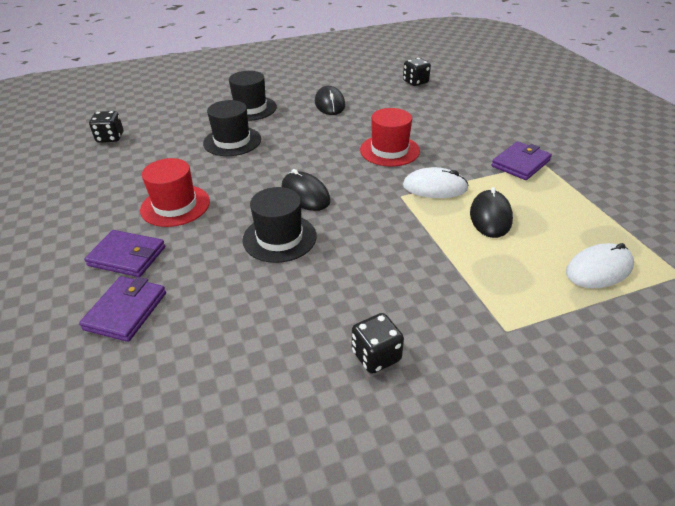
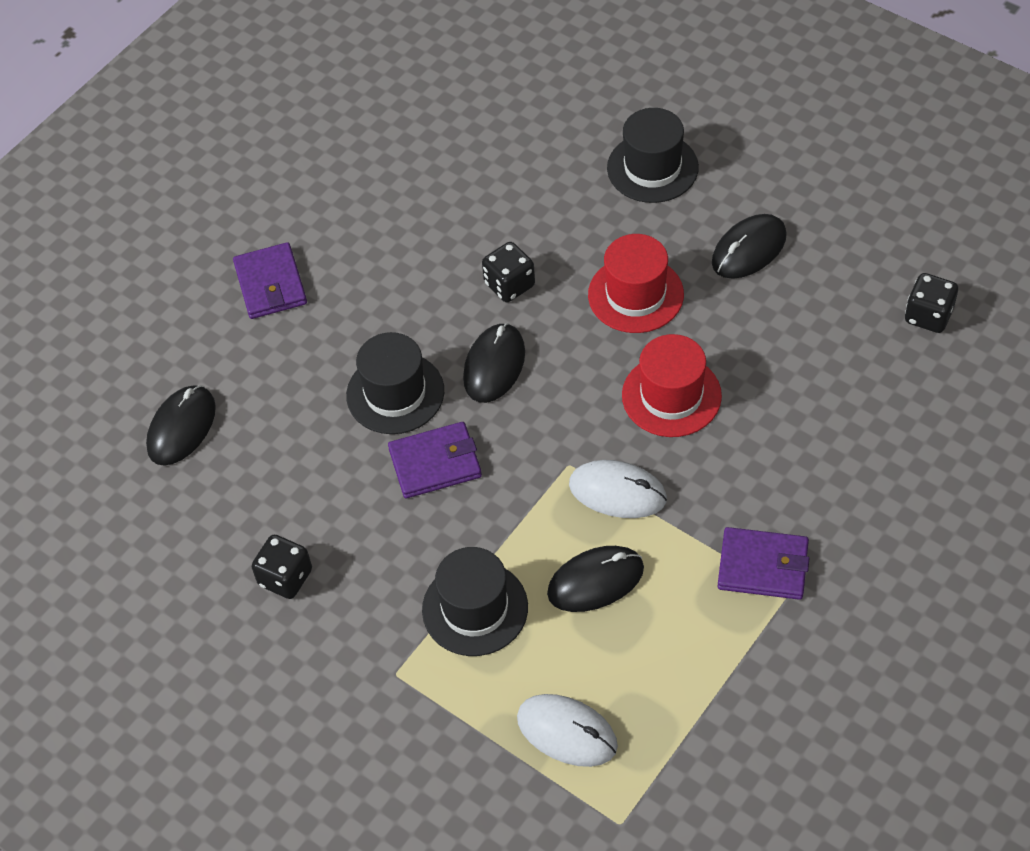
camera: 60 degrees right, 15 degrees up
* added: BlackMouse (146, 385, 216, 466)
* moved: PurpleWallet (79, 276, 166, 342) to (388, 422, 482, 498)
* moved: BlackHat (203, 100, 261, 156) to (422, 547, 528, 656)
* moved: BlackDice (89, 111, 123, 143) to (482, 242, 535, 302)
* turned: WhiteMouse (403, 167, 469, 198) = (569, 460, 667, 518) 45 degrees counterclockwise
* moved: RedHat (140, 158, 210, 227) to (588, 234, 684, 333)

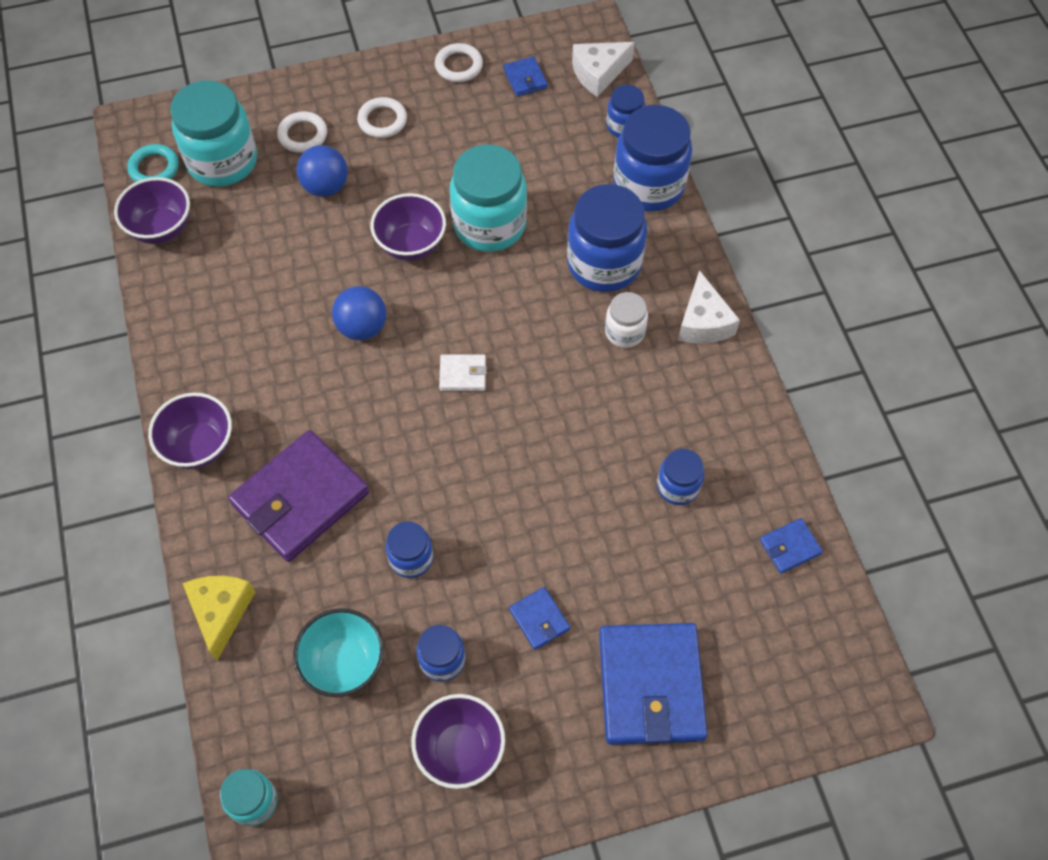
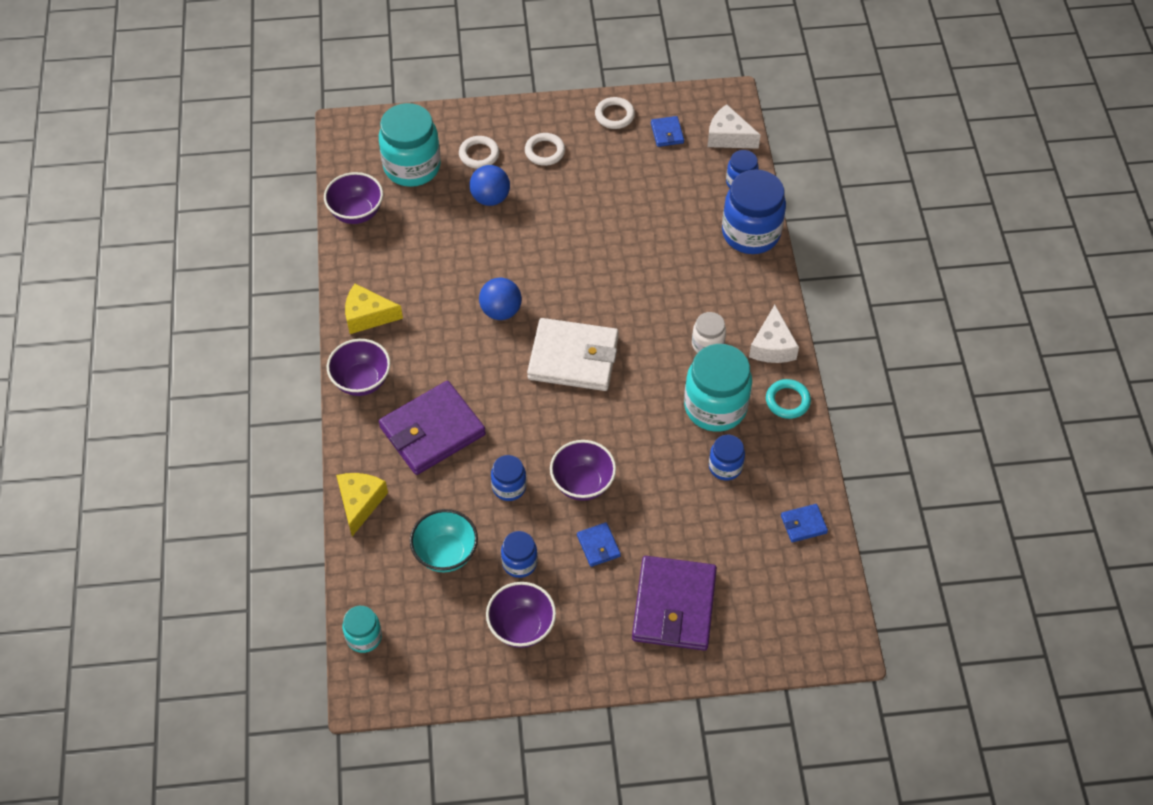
camera: 10 degrees right, 5 degrees down
* added: YellowCheese (345, 284, 403, 334)
* resized: WhiteWallet (439, 354, 487, 391) = (527, 318, 619, 391) x2.25
* moved: PurpleBowl (370, 193, 446, 261) to (550, 440, 616, 501)
* recoloured: BlueWallet (599, 623, 708, 745) to PurpleWallet (632, 556, 717, 651)
* moved: TurquoiseJar (450, 144, 527, 252) to (684, 344, 752, 432)
* turned: WhiteCheese (572, 42, 635, 97) = (707, 104, 761, 149) 45 degrees clockwise
* moved: TurquoiseRing (127, 144, 179, 182) to (766, 379, 811, 419)
* removed: BlueJar (567, 184, 647, 292)

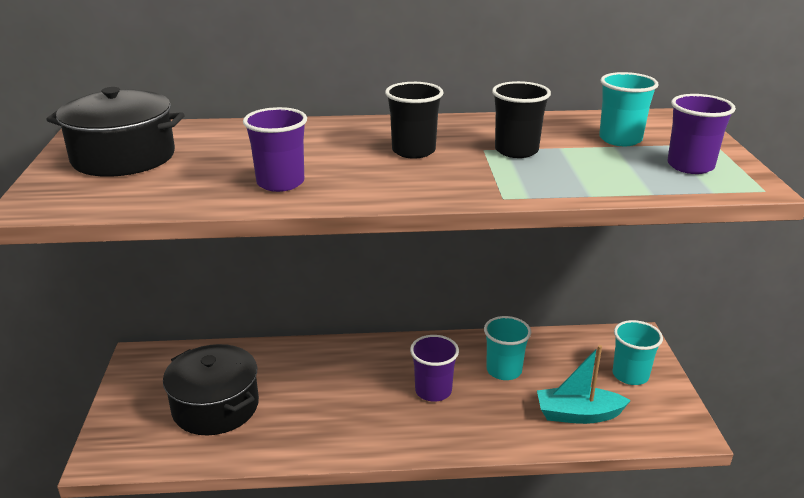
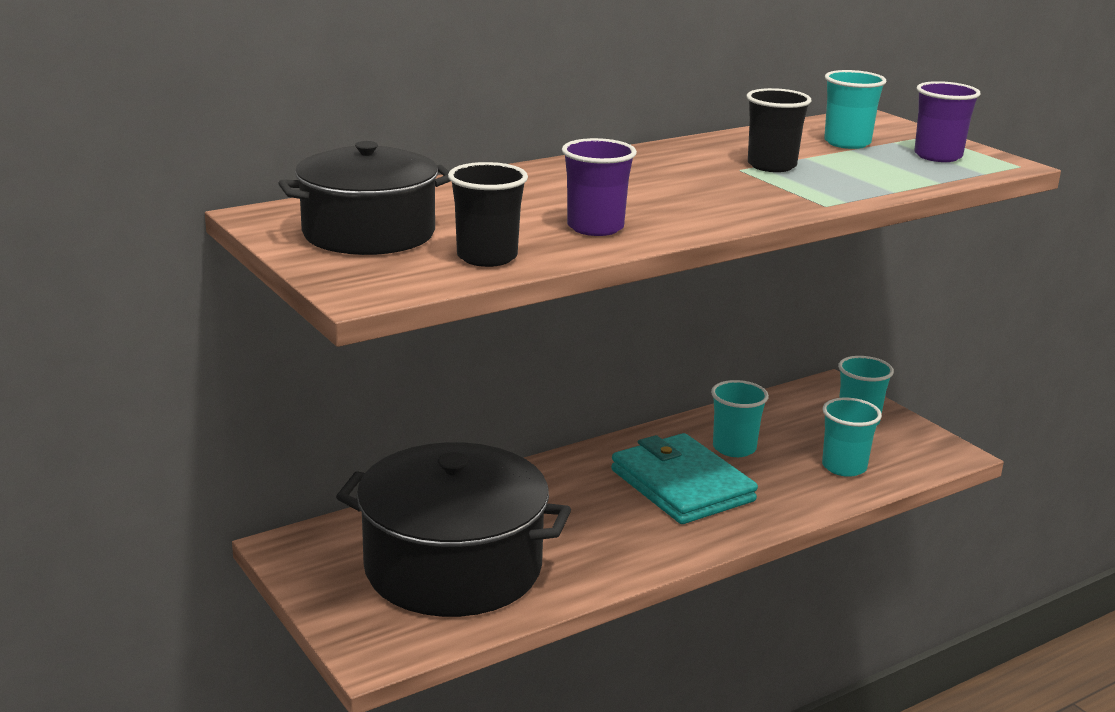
camera: 30 degrees left, 5 degrees down
* resized: BlackPot (163, 344, 259, 435) = (336, 442, 571, 617) x1.52
* moved: BlackCup (385, 82, 444, 159) to (448, 162, 528, 267)
* replaced: PurpleCup (410, 335, 459, 402) to TurquoiseWallet (611, 433, 758, 524)
* replaced: TurquoiseBoat (537, 345, 631, 424) to TurquoiseCup (822, 398, 882, 477)

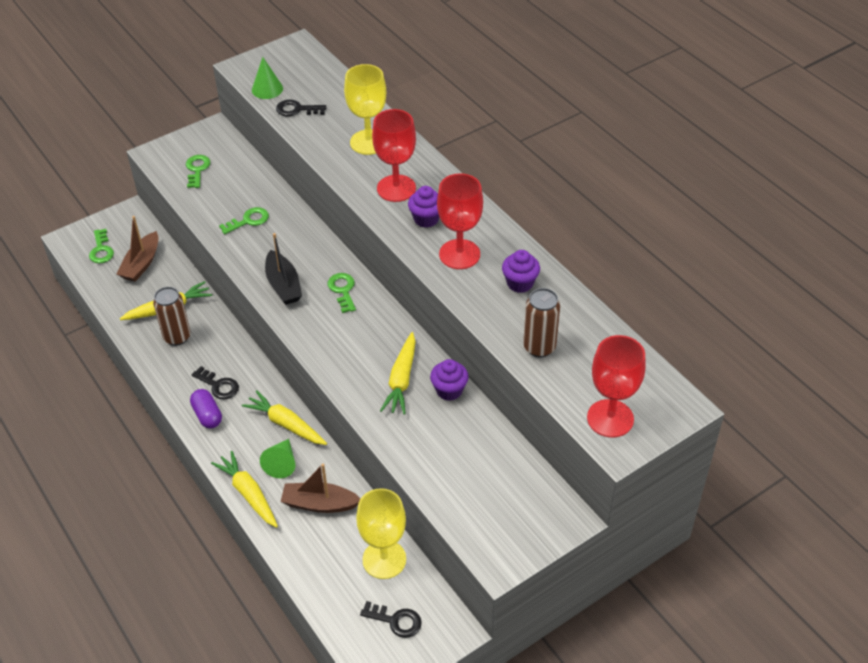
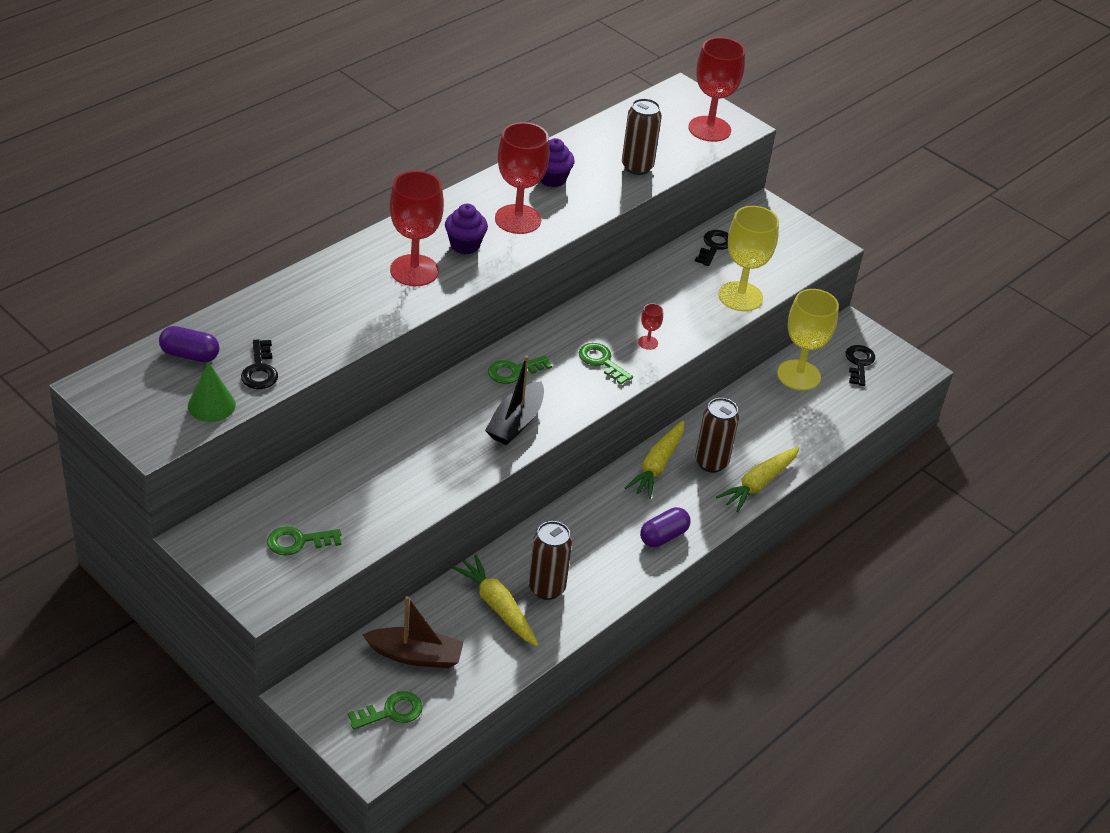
camera: 105 degrees left, 5 degrees down
* added: PurpleCapsule (159, 326, 219, 362)
* turned: BlackBoat (265, 233, 302, 305) = (485, 356, 544, 445) 150 degrees clockwise
* moved: GreenKey (219, 207, 269, 234) to (579, 343, 633, 385)
* added: RedGoblet (638, 303, 663, 350)
* moved: BlackKey (192, 366, 239, 400) to (695, 230, 728, 266)
* replaced: GreenCone (260, 439, 295, 478) to BrownCan (695, 398, 739, 473)
* moved: YellowGoblet (344, 64, 386, 155) to (718, 206, 779, 311)
* removed: BrownBoat (281, 464, 361, 513)
* removed: YellowCarrot (380, 332, 416, 415)
* removed: PurpleCupcake (430, 359, 469, 401)

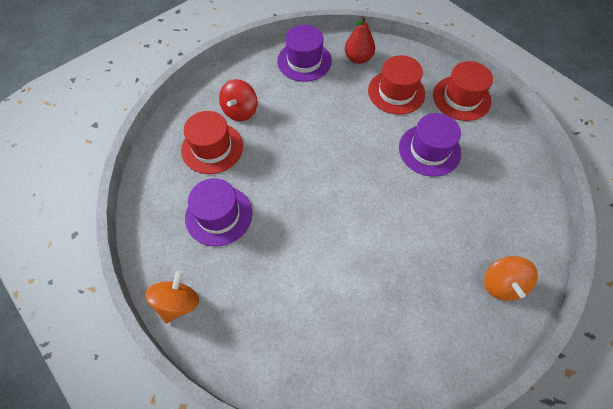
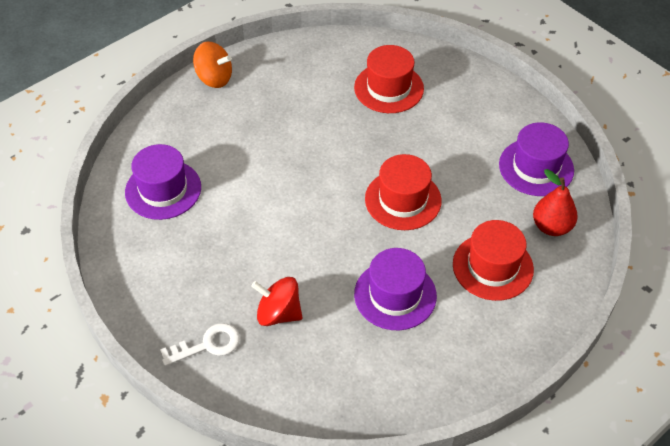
camera: 90 degrees right, 10 degrees down
* moved: PurpleHat (185, 178, 252, 247) to (125, 144, 201, 220)
* replaced: OrangeSpinningTop (484, 256, 538, 301) to WhiteKey (160, 323, 240, 366)
* moved: RedSpinningTop (219, 79, 257, 121) to (251, 277, 303, 326)
* moved: RedHat (433, 61, 493, 121) to (365, 154, 442, 230)

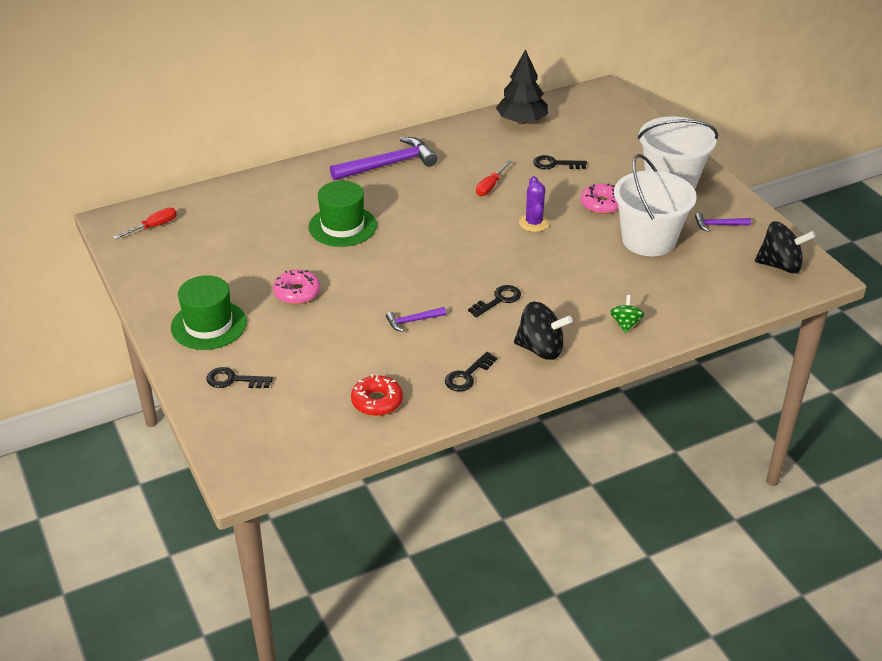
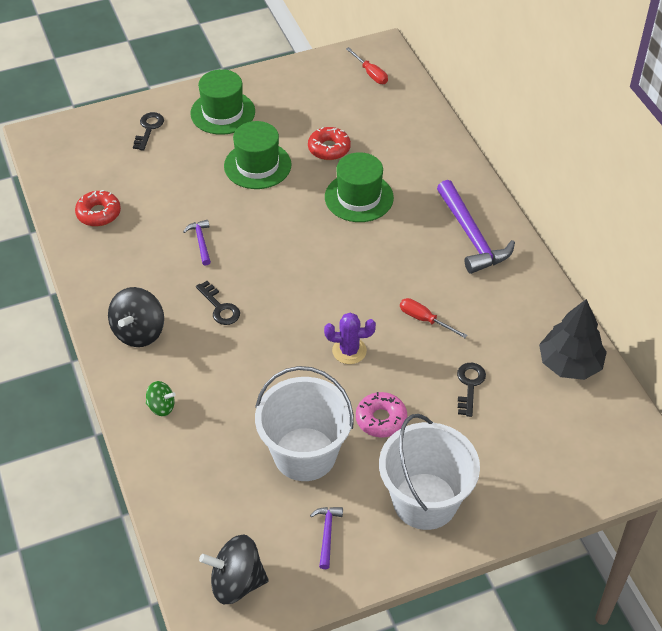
camera: 95 degrees right, 10 degrees up
* turned: BlackSpinningTop (755, 221, 816, 274) = (199, 535, 269, 604) 75 degrees clockwise
* replaced: PinkDonut (273, 270, 320, 304) to GreenHat (224, 121, 292, 189)
* added: RedDonut (308, 127, 351, 160)
* removed: BlackKey (445, 352, 497, 392)

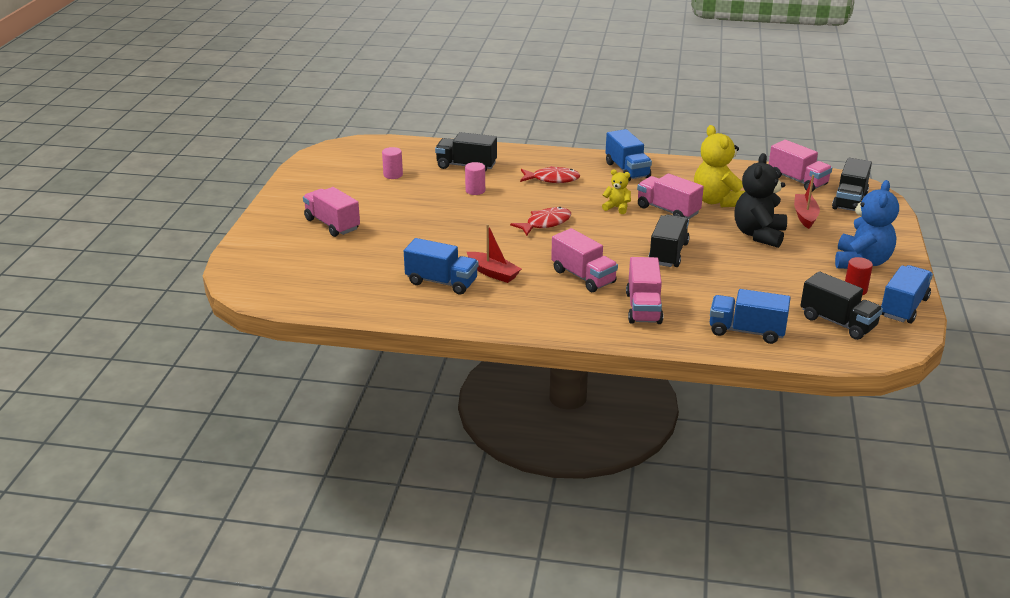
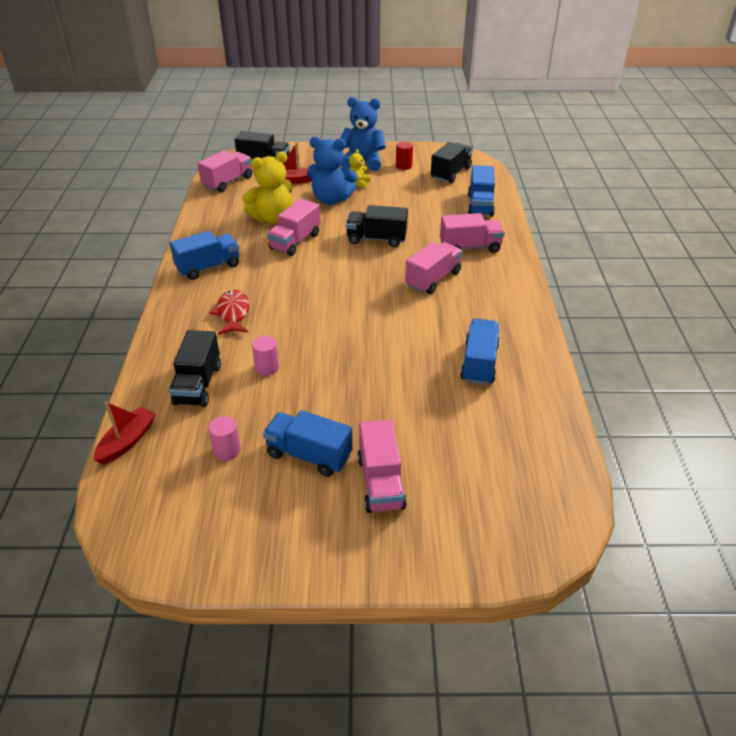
camera: 100 degrees left, 10 degrees up
* moved: RedBoat (467, 224, 521, 283) to (94, 402, 156, 465)
* moved: BlueTruck (881, 265, 933, 323) to (263, 410, 353, 477)
* recoloured: BlackTeddyBear (735, 153, 787, 248) to BlueTeddyBear (307, 136, 358, 205)
* moved: YellowTeddyBear (602, 169, 631, 214) to (349, 149, 370, 189)
* turned: PinkTruck (303, 187, 360, 237) = (357, 419, 407, 513) 45 degrees counterclockwise
* removed: RedFish (510, 207, 571, 236)

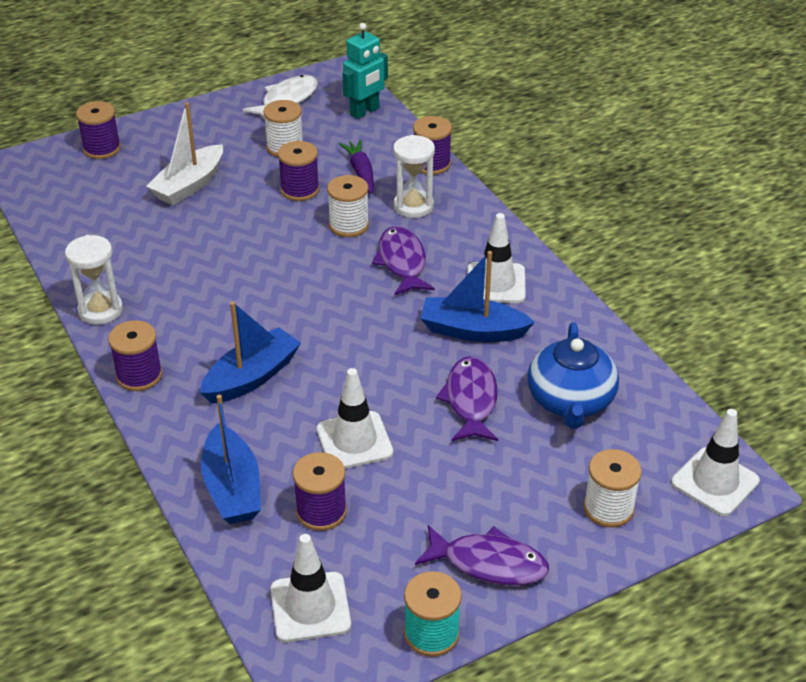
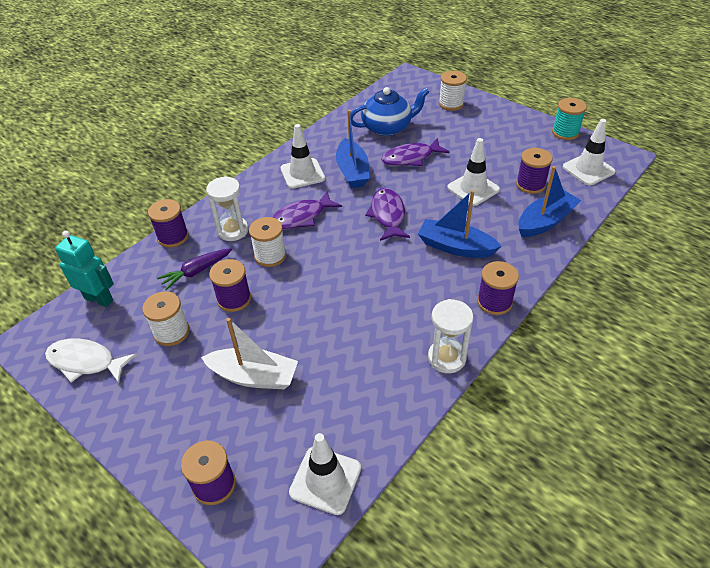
camera: 110 degrees left, 5 degrees up
* moved: WhiteTrafficCone (671, 409, 760, 516) to (289, 433, 361, 515)
* moved: PurpleFish (415, 525, 549, 585) to (365, 188, 410, 241)

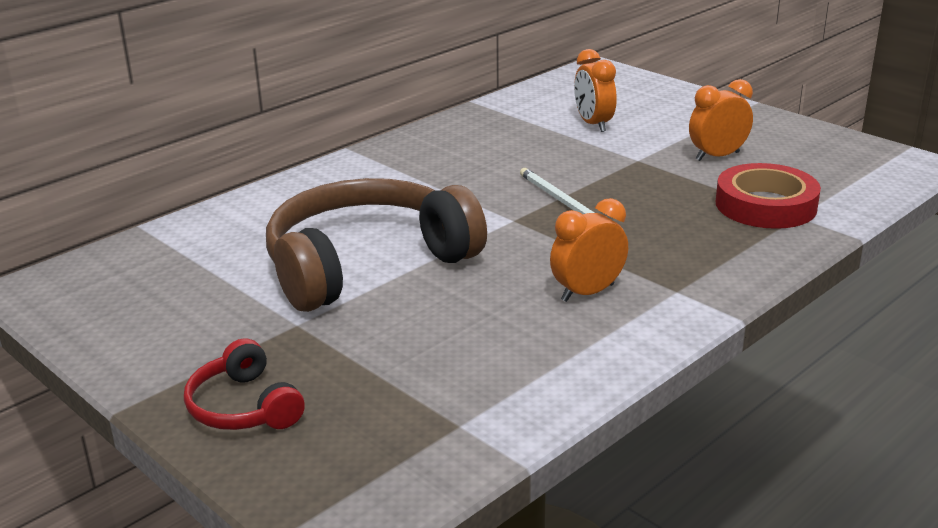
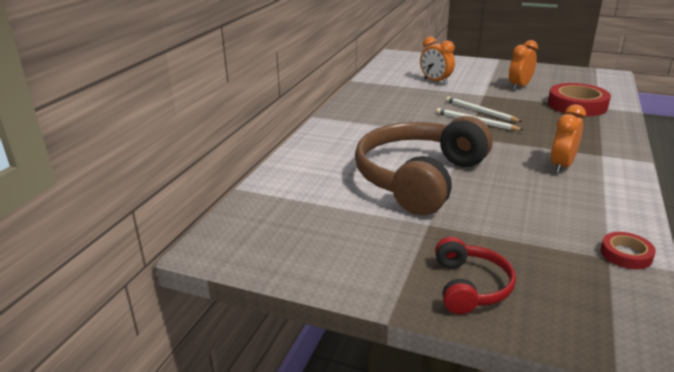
camera: 25 degrees left, 0 degrees up
* turned: RedHeadphones (184, 338, 305, 430) = (435, 237, 516, 314) 120 degrees counterclockwise
* added: WhitePencil (446, 97, 522, 122)
* added: RedTape (600, 232, 656, 269)

